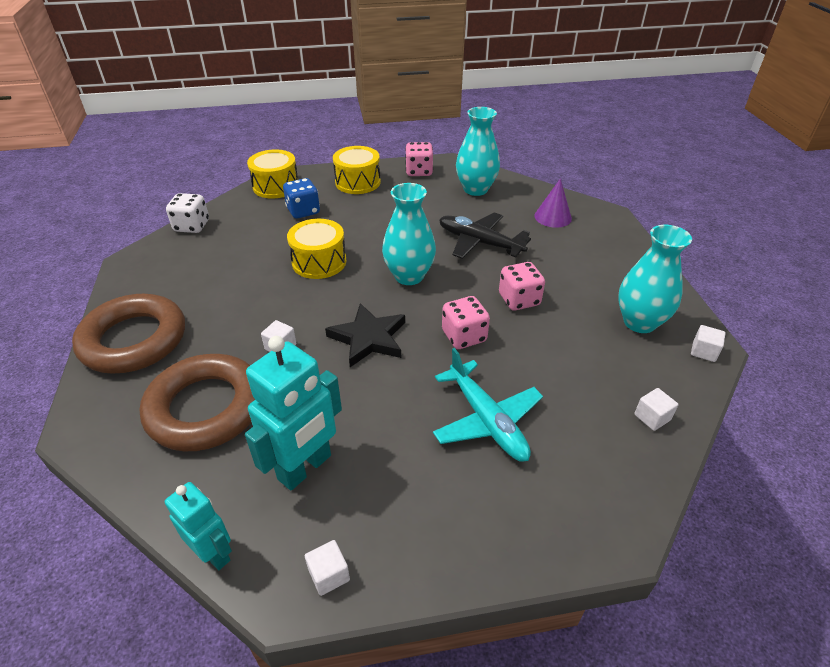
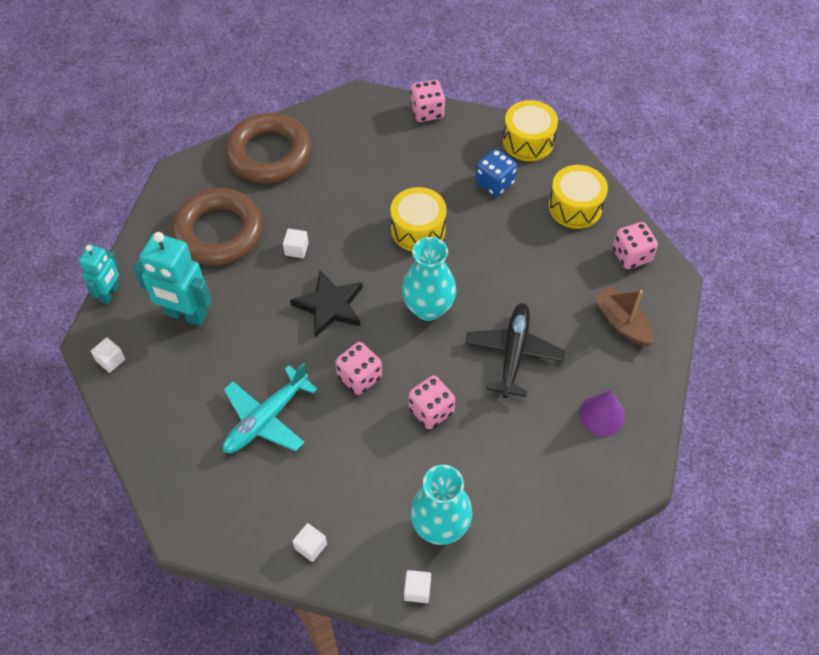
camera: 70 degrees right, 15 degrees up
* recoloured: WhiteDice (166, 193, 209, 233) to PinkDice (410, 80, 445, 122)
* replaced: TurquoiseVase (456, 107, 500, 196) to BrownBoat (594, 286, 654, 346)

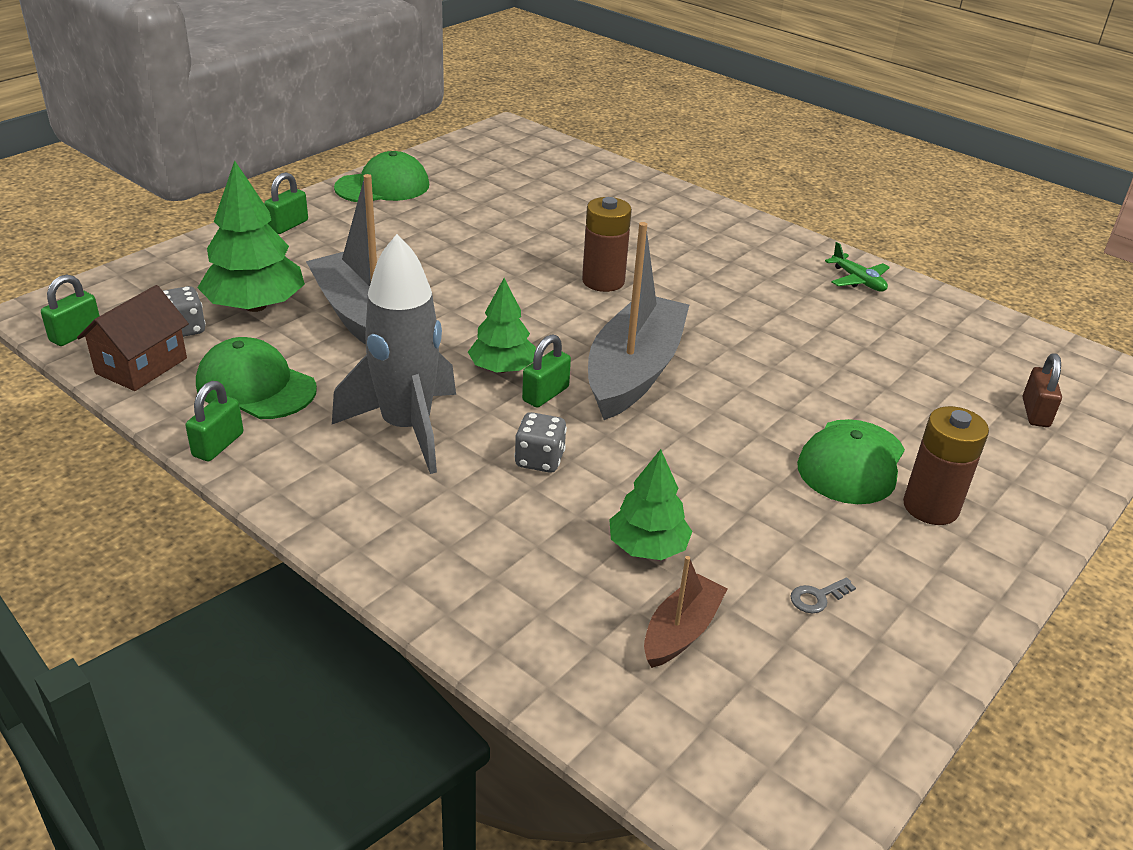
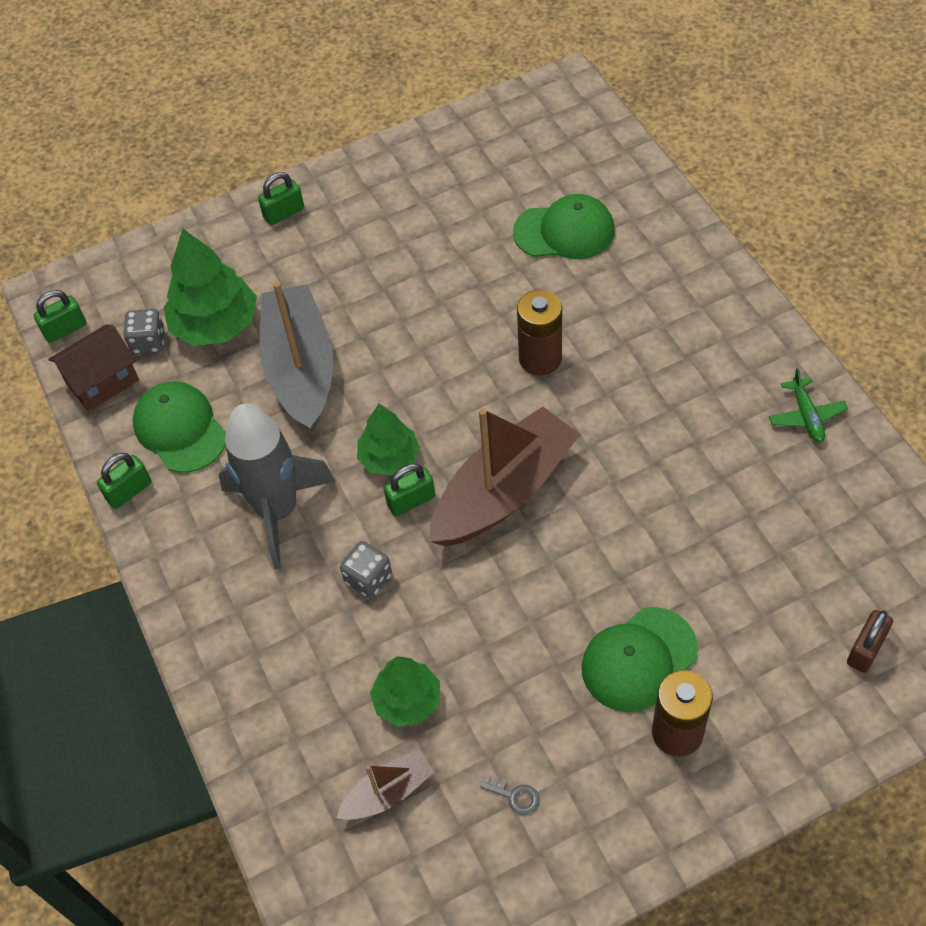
camera: 30 degrees right, 20 degrees up
* recoloured: GreyBoat (588, 222, 689, 420) to BrownBoat (429, 407, 581, 546)
* turned: GreyKey (790, 577, 856, 613) = (480, 775, 540, 815) 150 degrees counterclockwise
* moved: GreenCap (334, 151, 429, 202) to (513, 194, 615, 259)

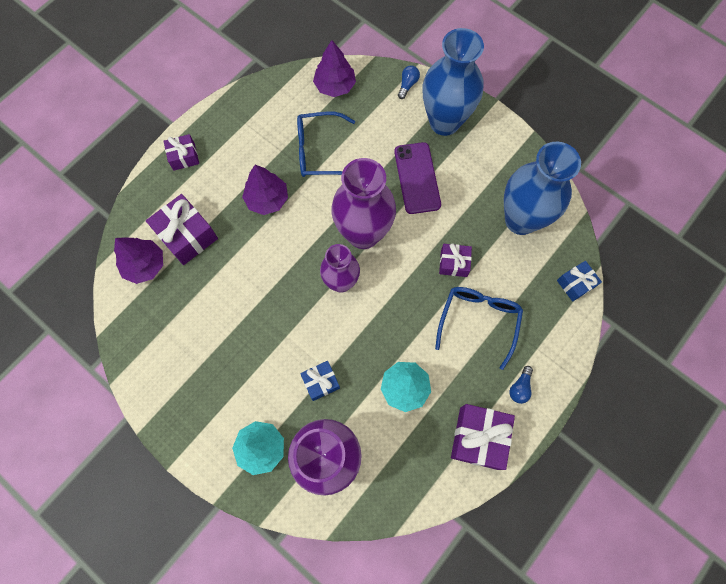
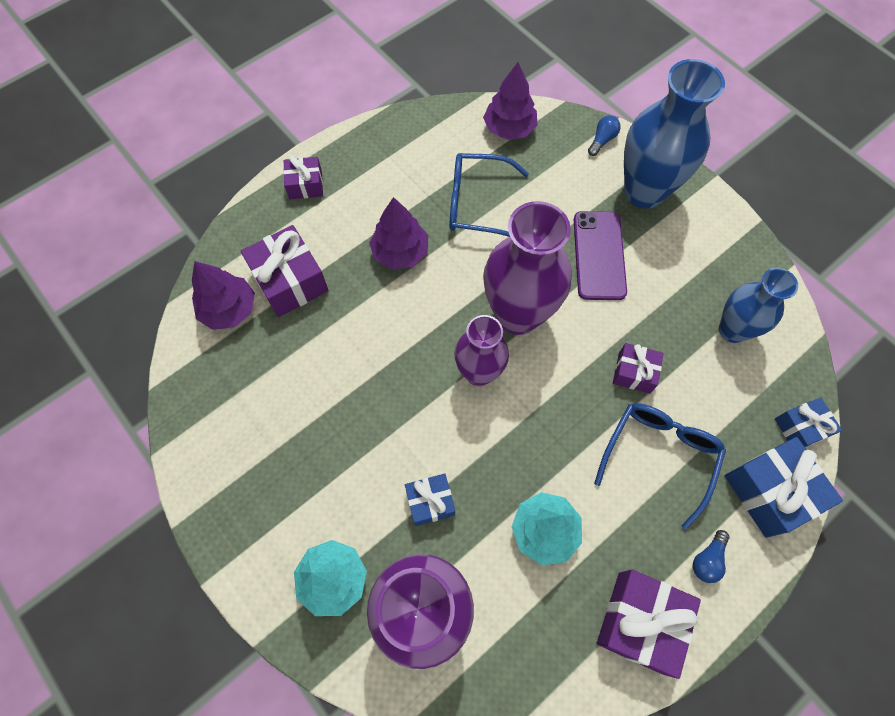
camera: 10 degrees right, 5 degrees down
* resized: BlueVase (504, 142, 581, 235) = (719, 268, 798, 343) x0.62
* added: BlueGift (725, 437, 843, 538)

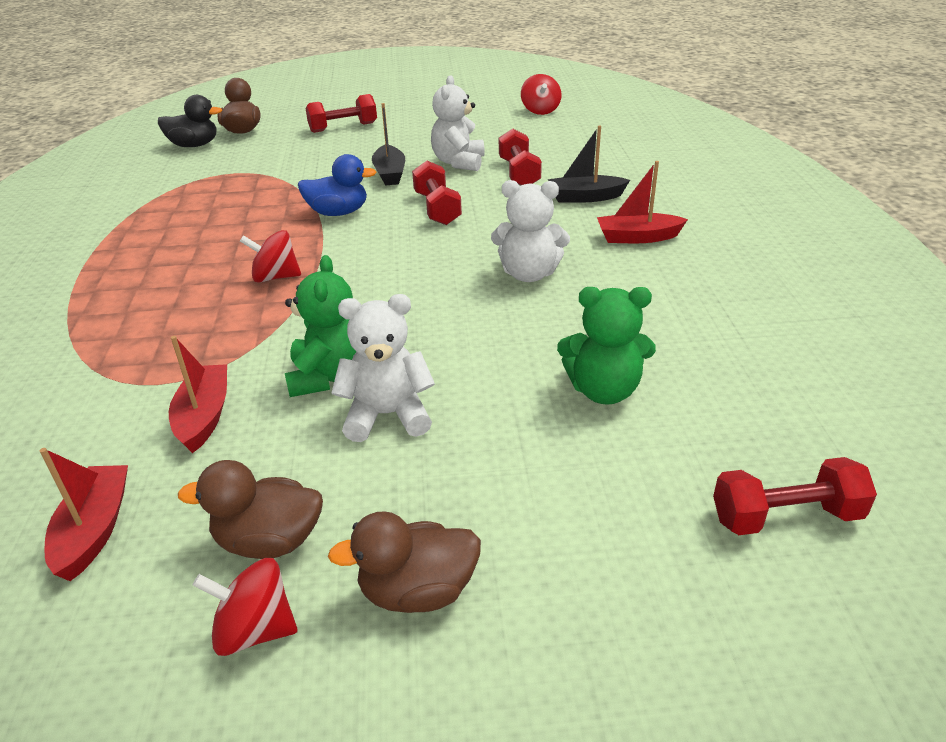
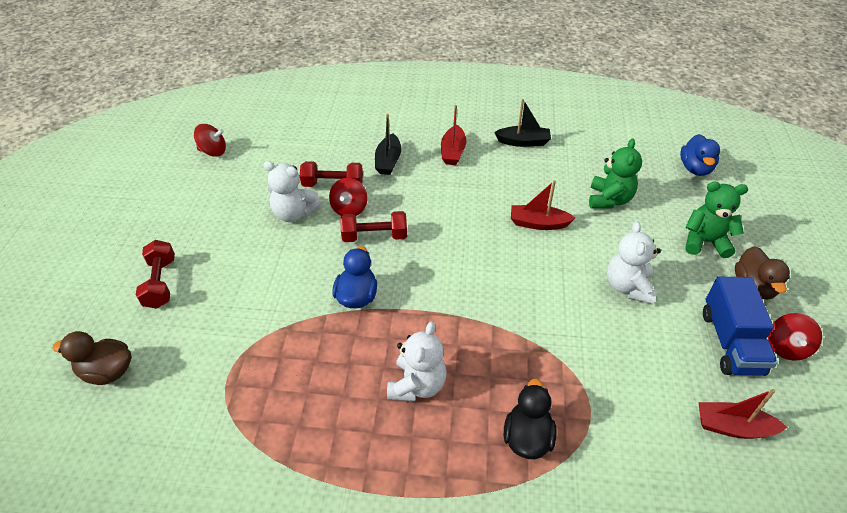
camera: 80 degrees left, 10 degrees up
* moved: RedSpinningTop (240, 230, 301, 283) to (329, 178, 367, 216)
* moved: WhiteTeddyBear (491, 180, 570, 282) to (387, 322, 447, 401)
* moved: BlackBoat (372, 103, 405, 185) to (494, 99, 551, 147)
* moved: BlackDuck (158, 95, 222, 147) to (504, 379, 556, 459)
* moved: RedBoat (169, 336, 227, 453) to (511, 180, 575, 230)
* replaced: RedDumbbell (713, 457, 877, 535) to BlueDuck (680, 134, 720, 176)
* moved: GreenTeddyBear (285, 255, 356, 397) to (686, 181, 748, 258)
* replaced: BrownDuck (178, 460, 323, 559) to BlueTruck (703, 277, 778, 376)

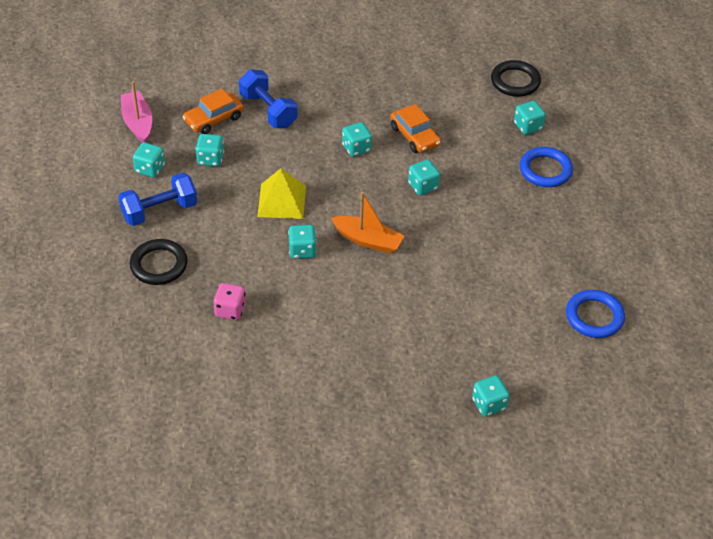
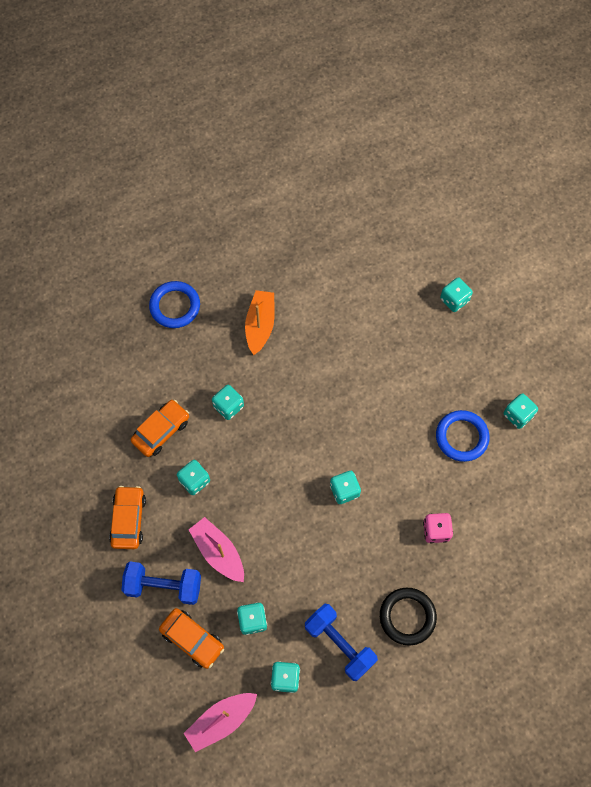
camera: 105 degrees left, 20 degrees up
* added: OrangeCar (109, 486, 146, 549)
* turned: BlueDumbbell (239, 69, 298, 128) = (121, 562, 201, 605) 60 degrees clockwise
* added: PinkBoat (189, 517, 244, 582)
* moved: OrangeBoat (331, 192, 405, 254) to (245, 290, 275, 355)
* moved: BlueRing (566, 290, 625, 338) to (436, 410, 489, 462)
* moved: TurquoiseDice (514, 101, 546, 135) to (503, 393, 538, 429)
* removed: YellowPyramid (257, 169, 306, 219)
* removed: BlackRing (491, 60, 541, 97)

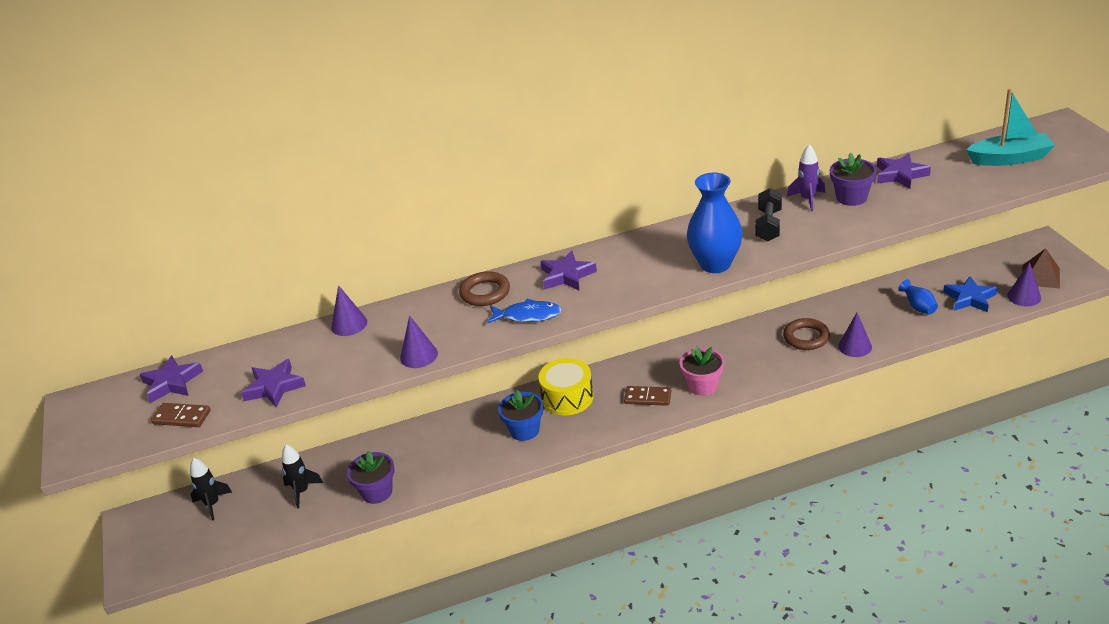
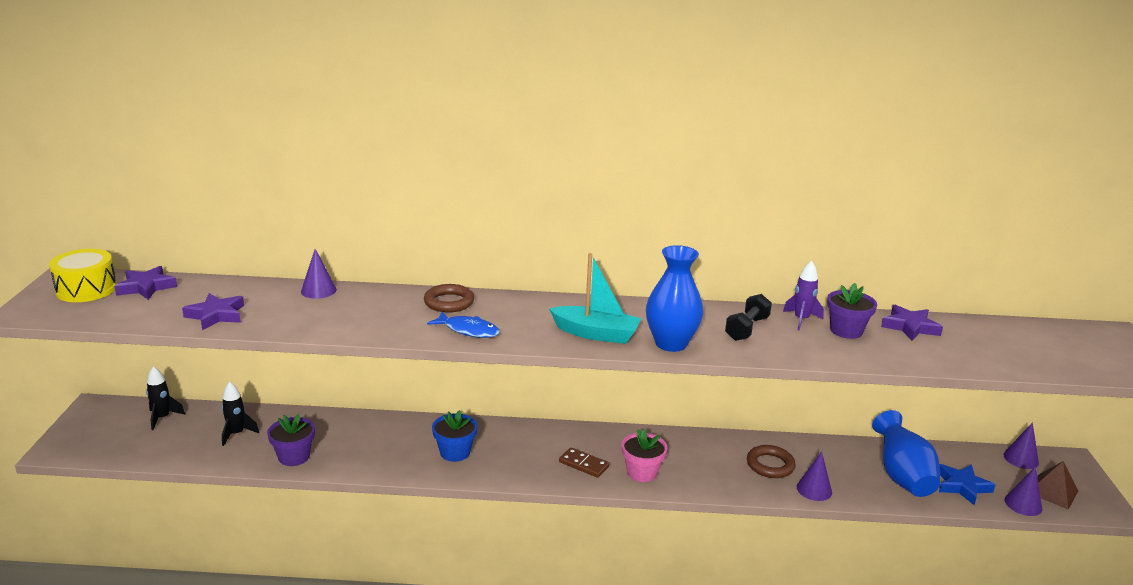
camera: 15 degrees right, 10 degrees down
* moved: YellowDrum (538, 358, 594, 415) to (49, 249, 117, 302)
* moved: TurquoiseBoat (966, 89, 1055, 166) to (549, 253, 641, 344)
* resized: BlueVase (898, 279, 938, 315) = (872, 410, 940, 497) x2.03
* moved: PurpleCone (400, 315, 438, 368) to (1004, 422, 1039, 469)
* removed: BrownDomino (151, 403, 211, 427)
* removed: PurpleStar (540, 250, 597, 291)

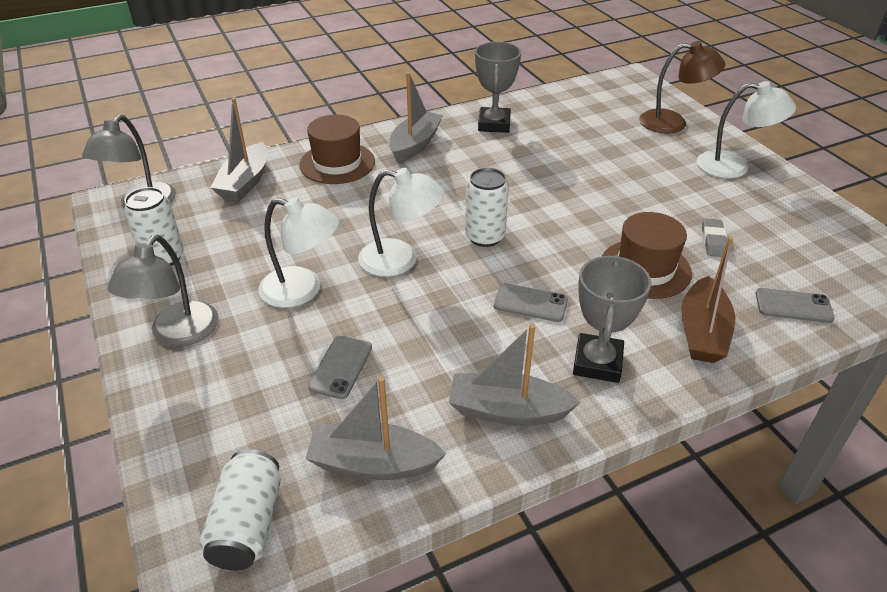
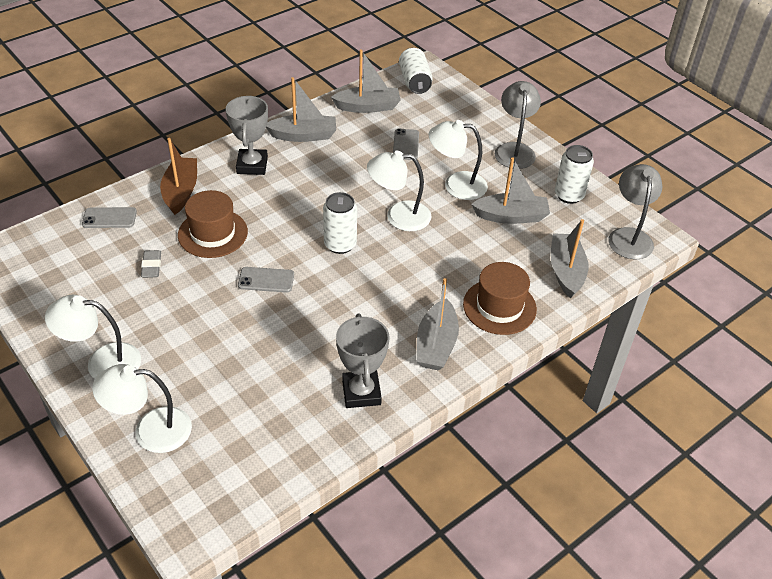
camera: 165 degrees right, 5 degrees up
* recoloured: BrownLamp (639, 41, 726, 133) to WhiteLamp (92, 364, 192, 453)
* moved: GreyPhone (494, 283, 568, 322) to (238, 267, 294, 293)
* added: GreyBoat (471, 157, 550, 224)

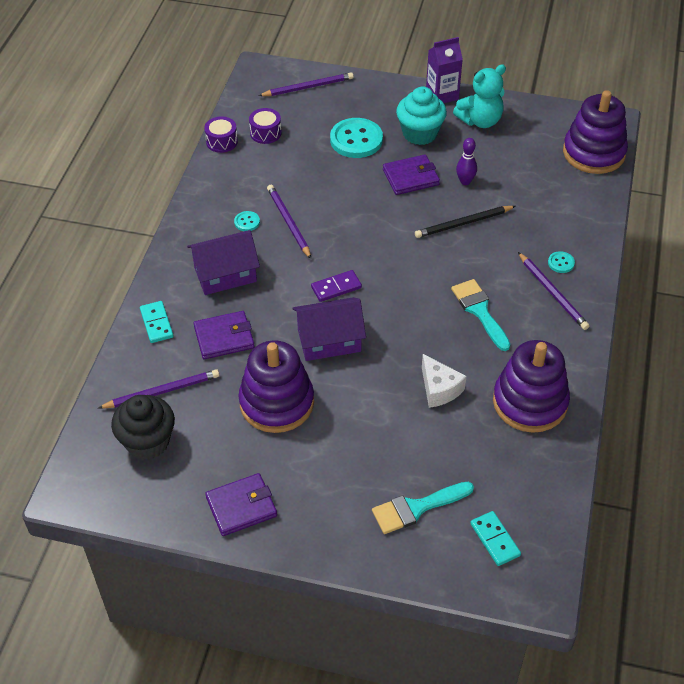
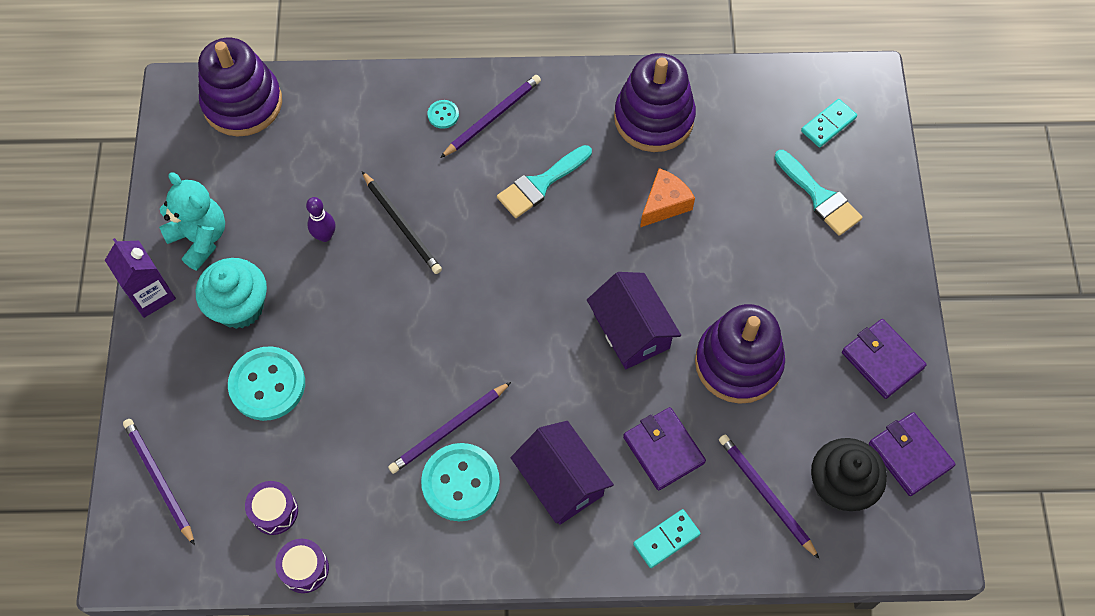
camera: 105 degrees left, 15 degrees up
* resized: TurquoiseButton (234, 211, 260, 231) = (421, 443, 500, 521) x2.20
* recoloured: WhiteCheese (422, 354, 467, 408) to OrangeCheese (640, 168, 695, 227)
* moved: PurpleWallet (383, 154, 440, 195) to (869, 412, 956, 496)
* removed: PurpleDomino (311, 270, 362, 302)

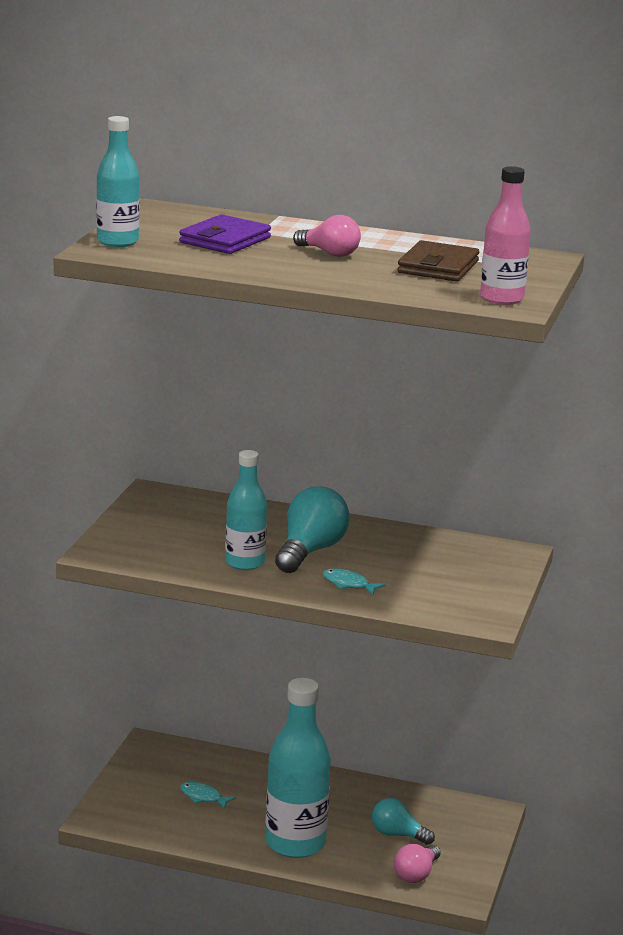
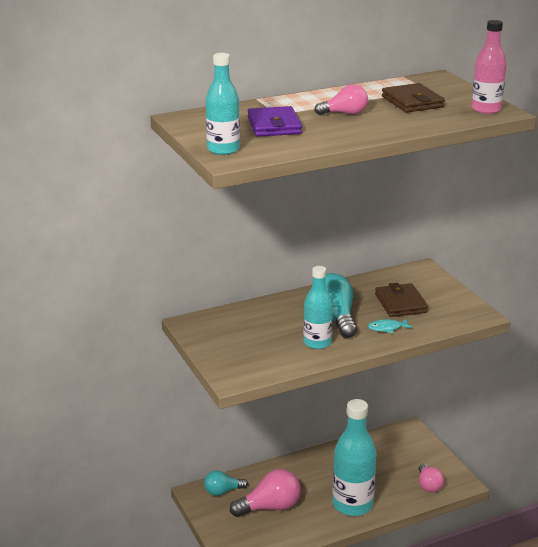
camera: 40 degrees left, 5 degrees up
* moved: TurquoiseLightBulb (372, 798, 435, 845) to (204, 471, 248, 496)
* replaced: TurquoiseFish (180, 782, 236, 809) to PinkLightBulb (230, 469, 301, 517)
* added: BrownWallet (375, 283, 428, 317)

